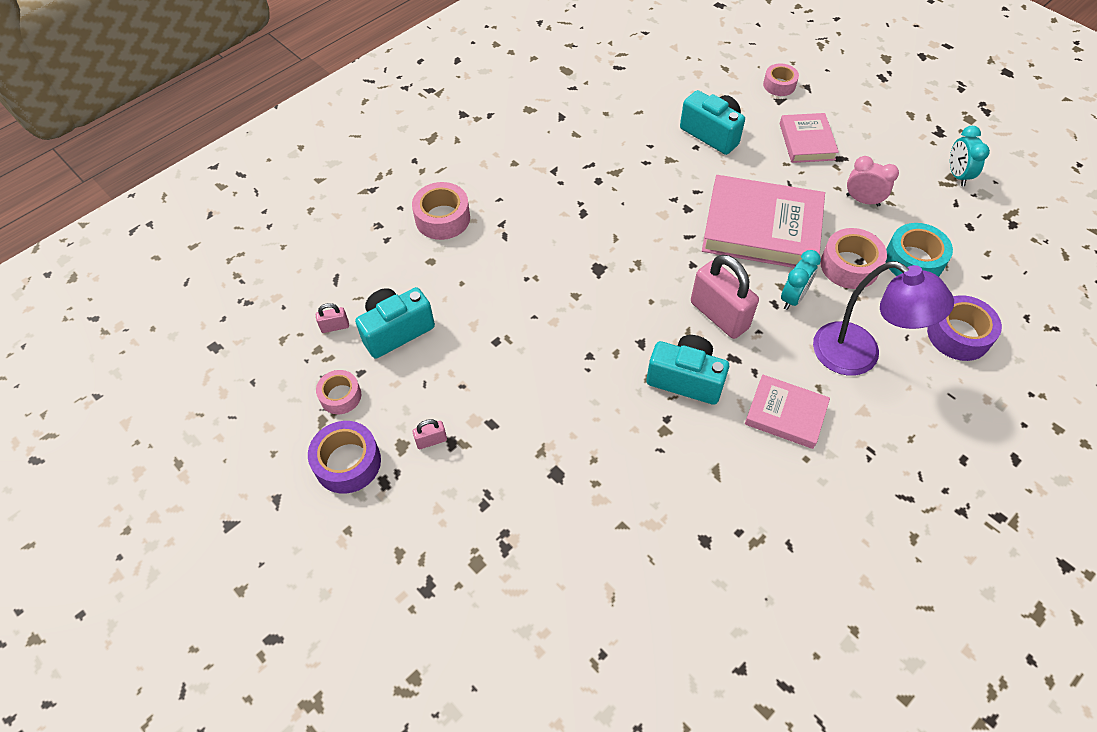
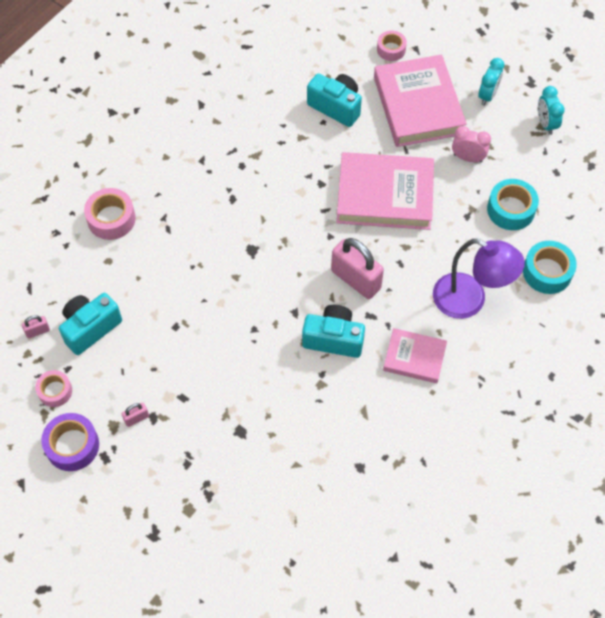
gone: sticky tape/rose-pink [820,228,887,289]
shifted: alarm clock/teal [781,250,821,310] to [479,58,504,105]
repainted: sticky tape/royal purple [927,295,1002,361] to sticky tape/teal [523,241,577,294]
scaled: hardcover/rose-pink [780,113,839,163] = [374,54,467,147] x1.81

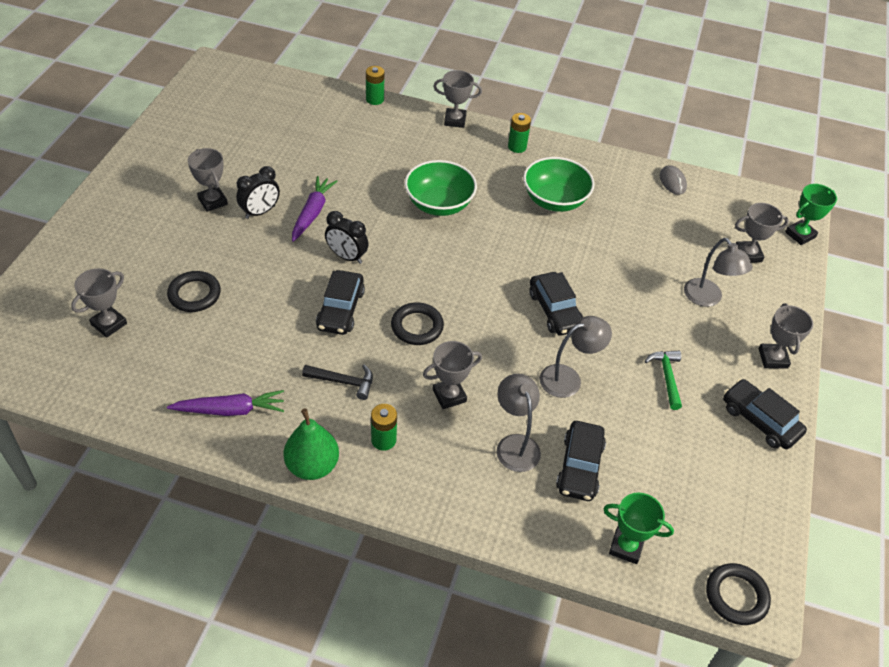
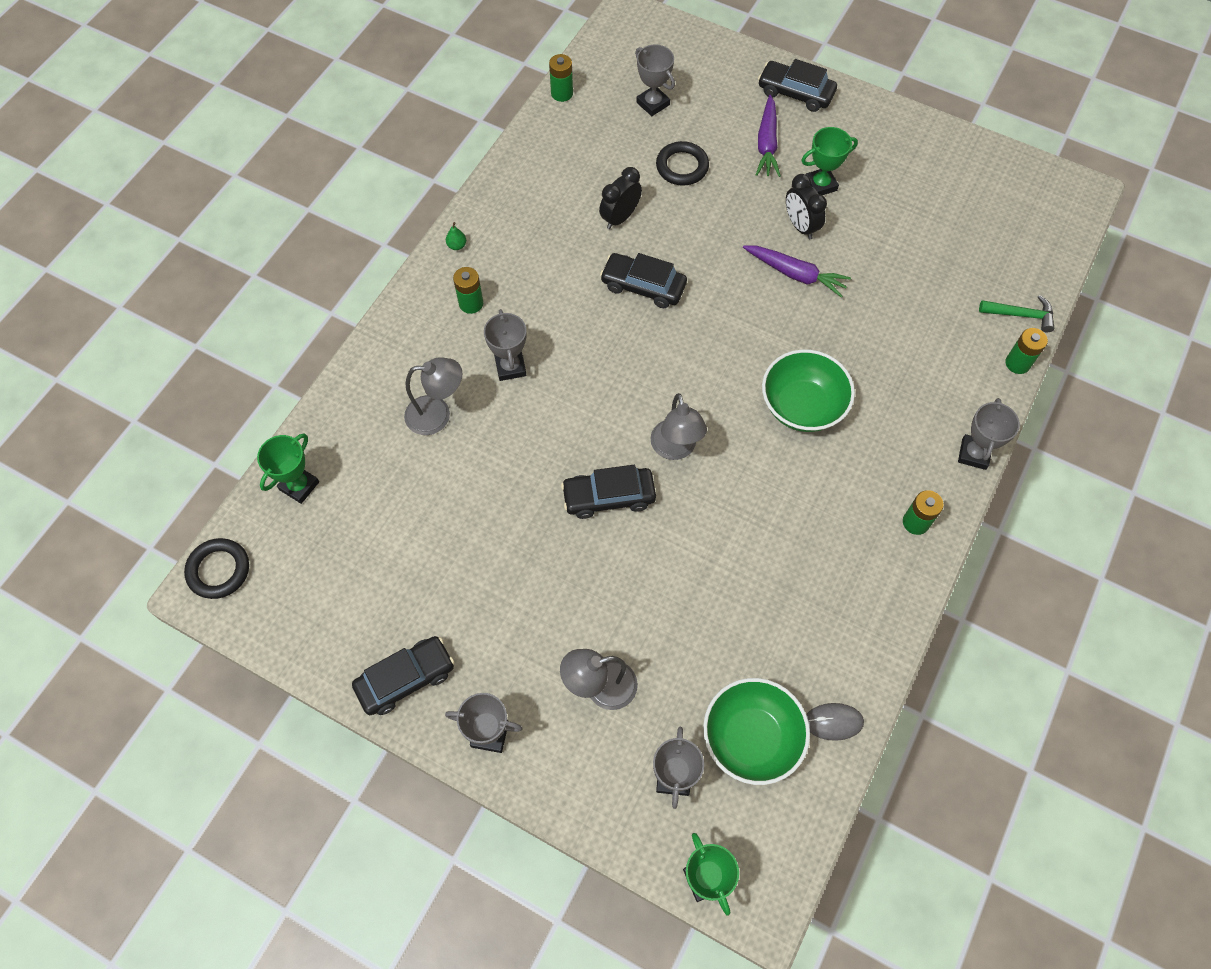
gone: claw hammer/black [302,364,373,400]; hoop/black [391,302,444,345]
new: AA battery/green [549,54,573,102]
shifted: root vegetable/royal purple [167,390,284,416] to [756,95,781,177]; alarm clock/black [325,211,368,264] to [599,167,642,229]; serving bowl/green [523,157,595,212] to [703,678,810,785]; lamp/gray [540,316,612,398] to [650,393,707,460]; toy car/black [556,421,606,501] to [758,59,837,112]; claw hammer/green [645,351,682,410] to [979,295,1054,332]
repainted: prize cup/gray [188,148,228,212] to prize cup/green [801,127,858,195]
scaled: pear/green [284,409,339,480] = [446,222,466,250] x0.41

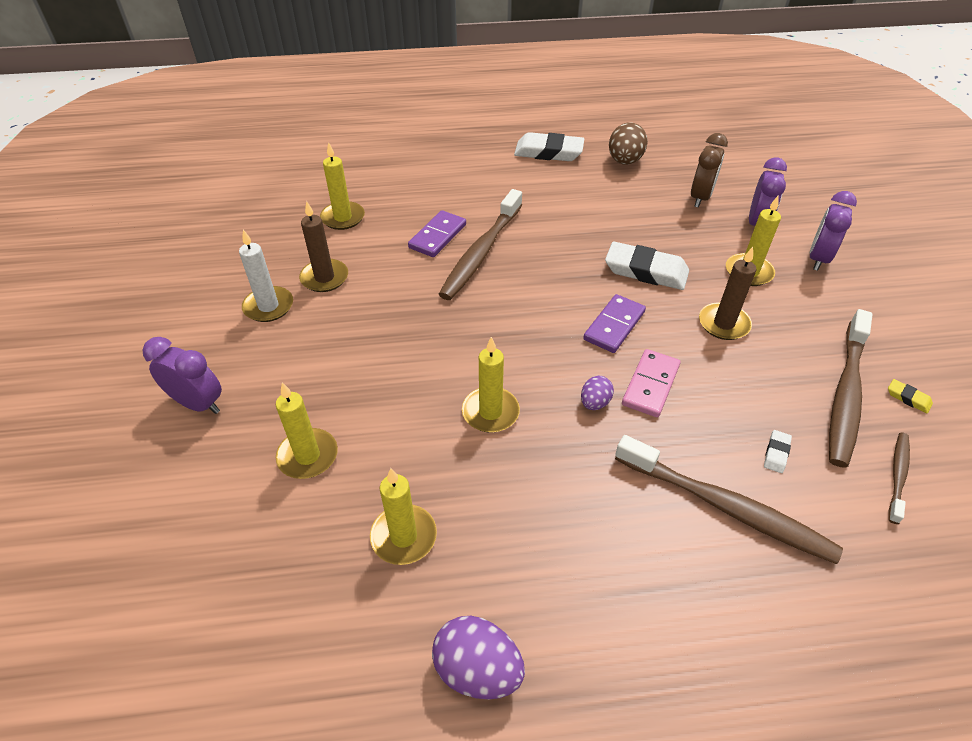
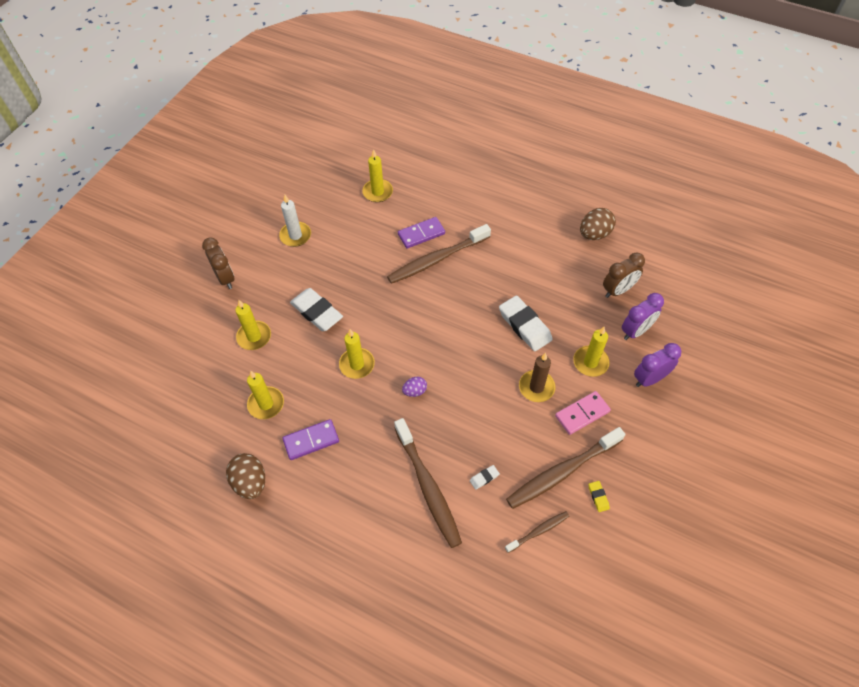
gone: pillar candle/russet [299,201,348,292]
shifted: pencil eraser/pure white [514,132,584,161] to [290,288,343,331]; domino piece/royal purple [583,294,646,353] to [282,419,339,460]; domino piece/rose-pink [622,349,680,417] to [555,391,611,435]
repainted: alarm clock/royal purple [142,337,222,414] to alarm clock/russet [202,238,235,289]; egg/royal purple [432,616,525,699] to egg/russet [226,453,265,499]

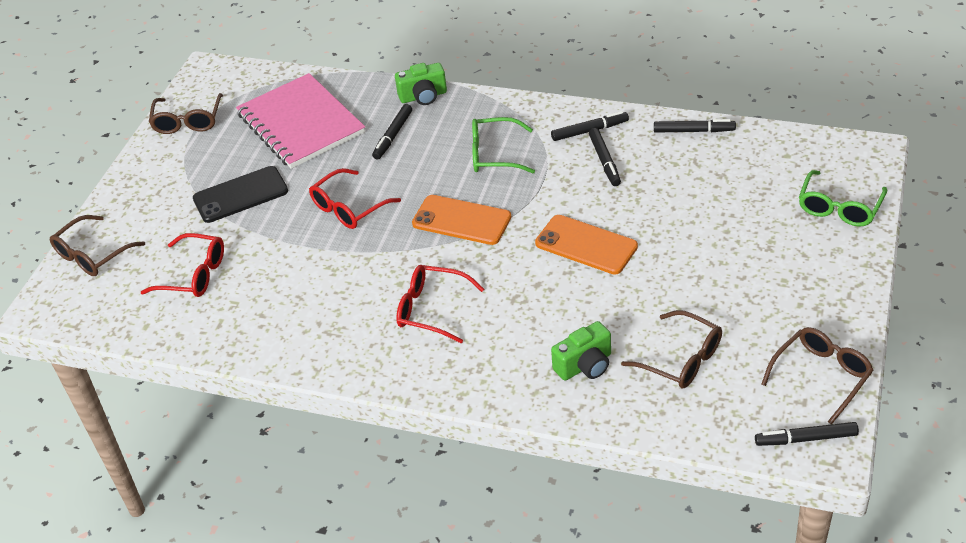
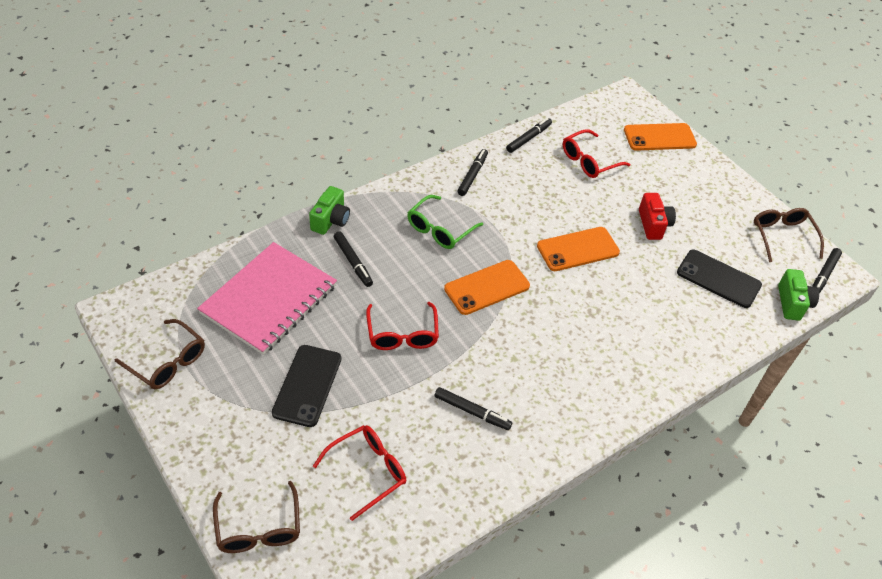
new: camera/crimson [639,193,676,240]
shifted: eyeglasses/crimson [396,265,484,343] to [563,129,630,178]; camera/green [551,321,611,381] to [778,269,819,321]; marker/black [589,128,621,186] to [435,387,512,430]
swapped: eyeglasses/russet [621,310,722,389] to smartphone/black [677,250,762,308]; eyeglasses/green [799,170,887,227] to smartphone/bright orange [624,123,697,151]
rotated: notepad/rose-pink [236,73,365,169] = [197,242,337,355] 60 degrees counterclockwise

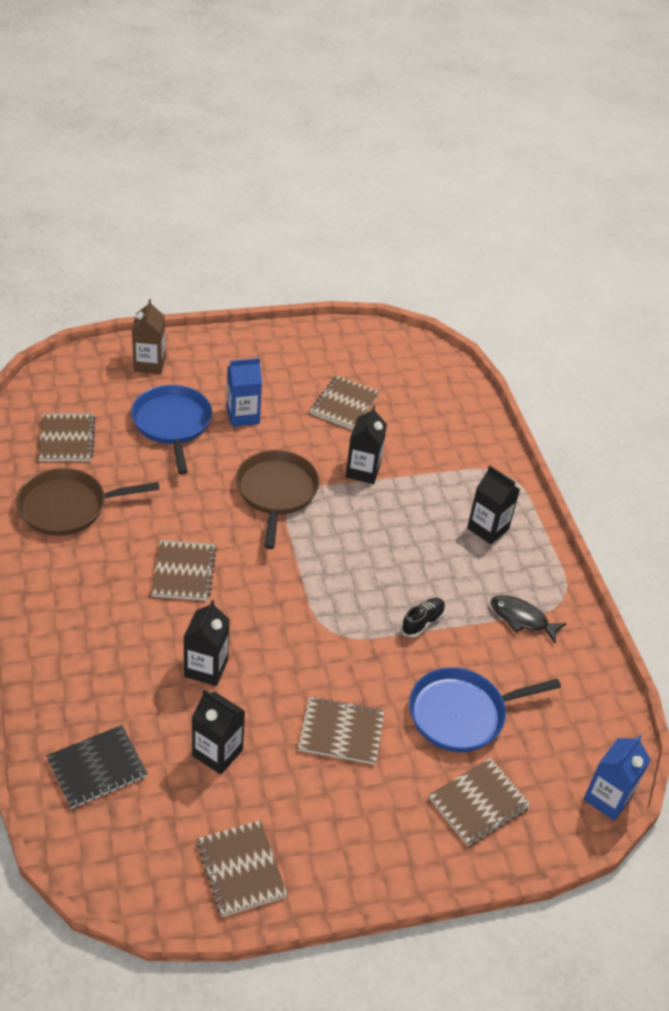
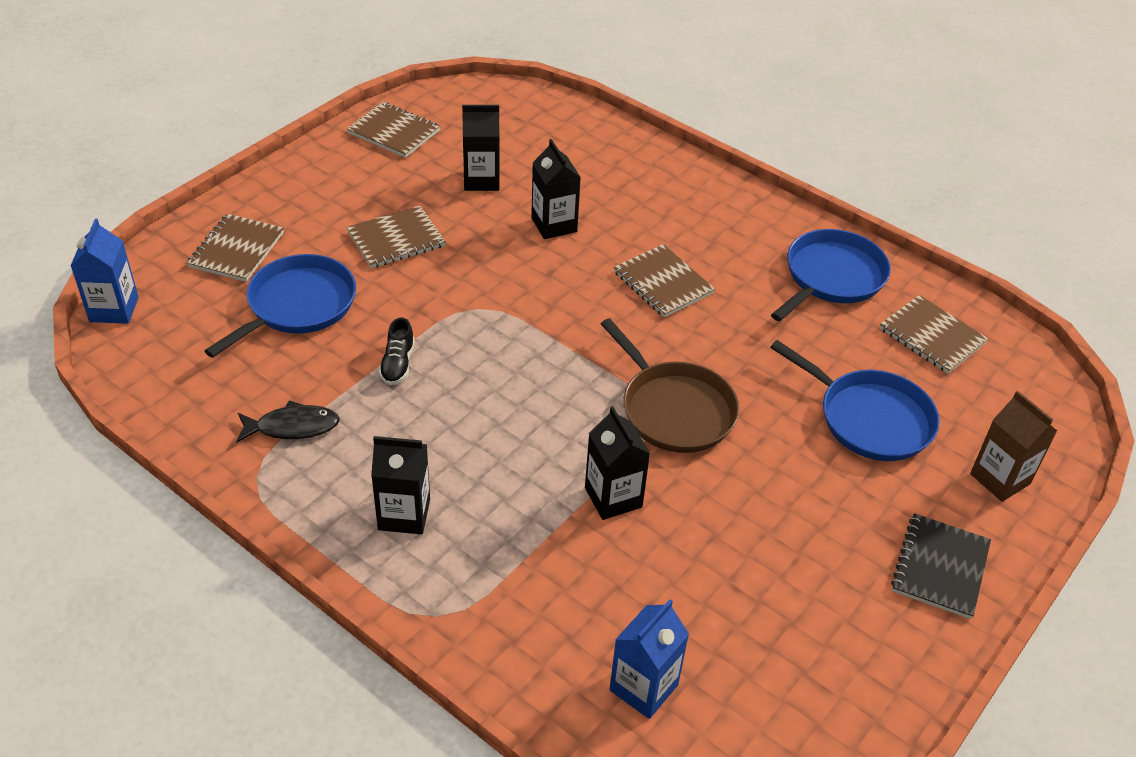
gone: notepad/russet [310,375,379,430]
shifted: notepad/black [46,725,148,809] to [891,513,991,619]; milk carton/blue [227,358,262,427] to [609,599,689,719]
repainted: pan/russet [16,468,160,536] to pan/blue [771,229,891,321]

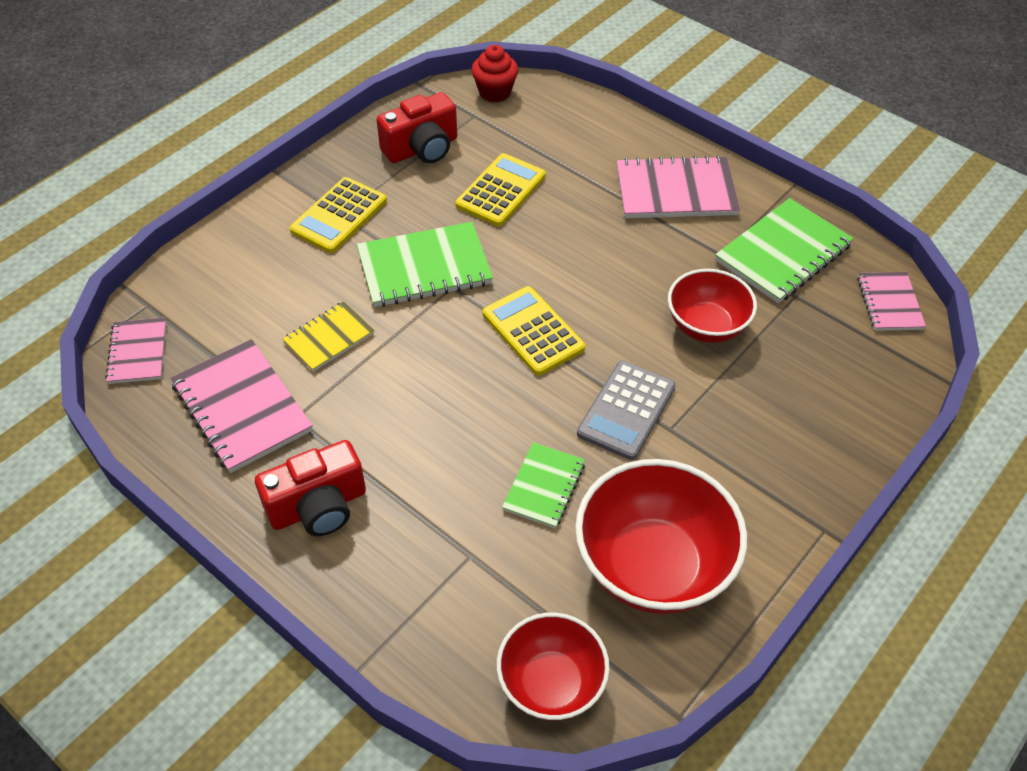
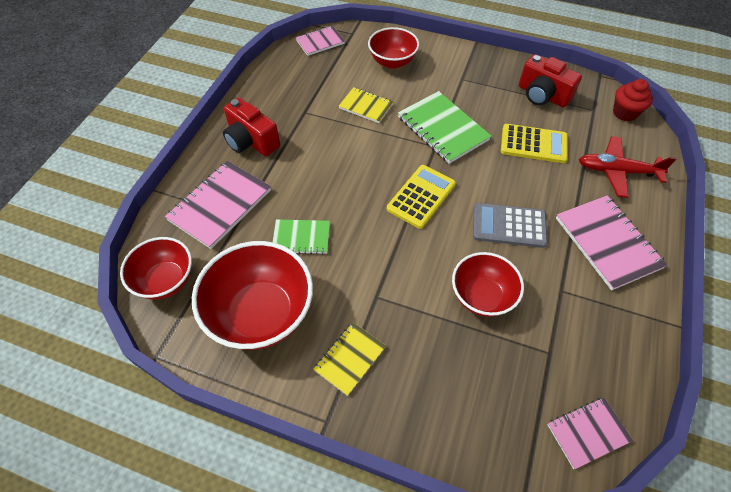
gone: calculator/yellow [290,177,387,253]; notepad/green [715,198,854,303]
new: notepad/yellow [313,322,386,396]; serving bowl/crimson [368,27,419,69]; plane/crimson [579,136,676,198]
shifted: notepad/rose-pink [171,339,313,473] to [165,161,271,249]; calculator/gray [577,361,676,460] to [473,203,548,248]

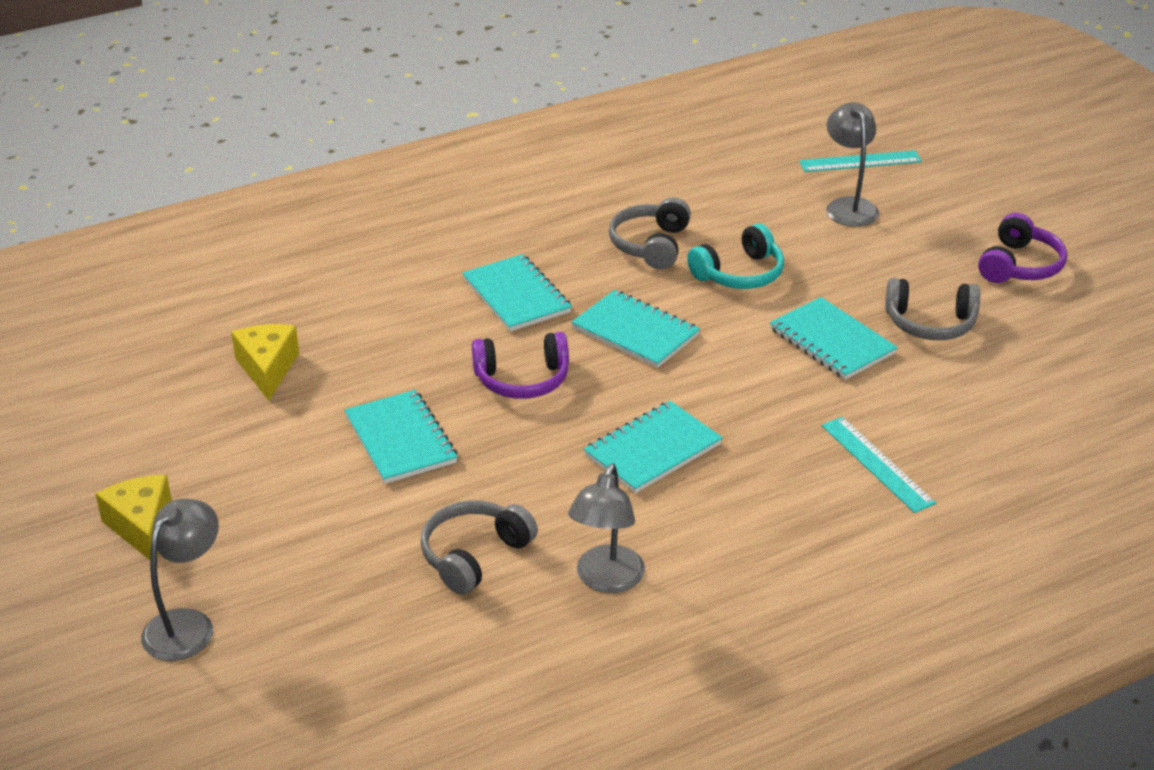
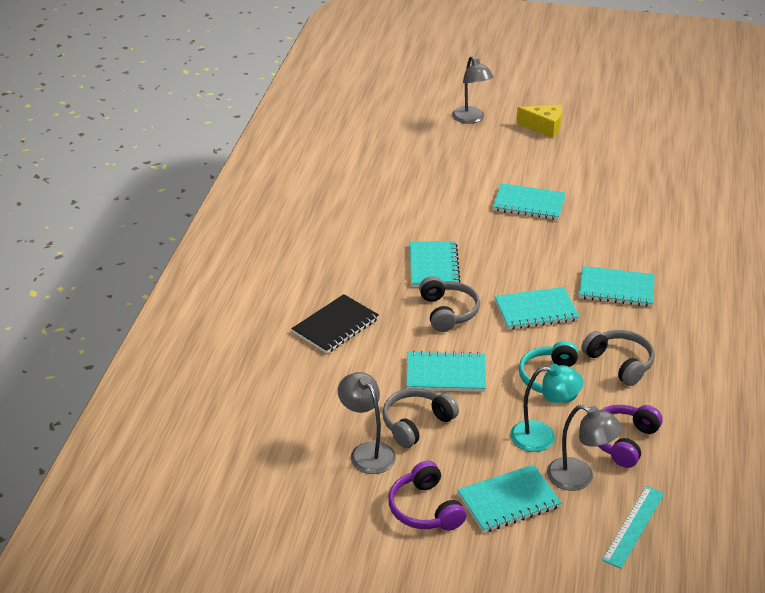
gone: piece of cheese/yellow [231,324,299,401]
new: notepad/teal [457,464,562,533]; lamp/teal [510,364,583,452]
shifted: over-ear headphones/gray [420,500,538,595] to [419,276,480,332]; over-ear headphones/royal purple [472,332,569,399] to [598,405,663,468]; lamp/gray [568,464,645,593] to [338,372,396,474]
swapped: straightedge/teal [822,417,936,513] to notepad/black [292,294,379,354]

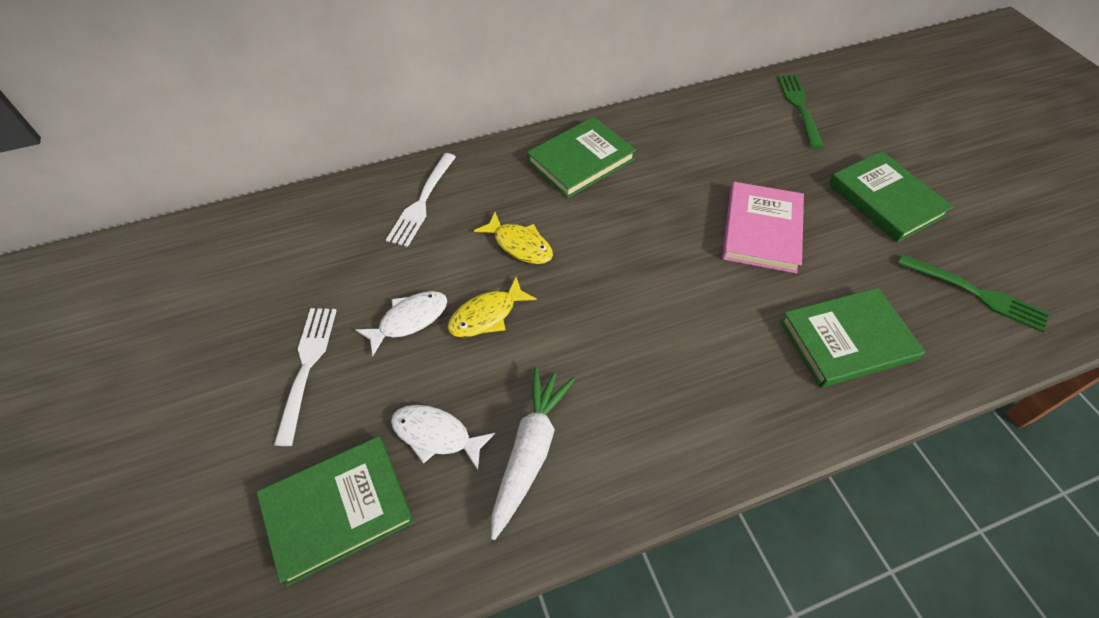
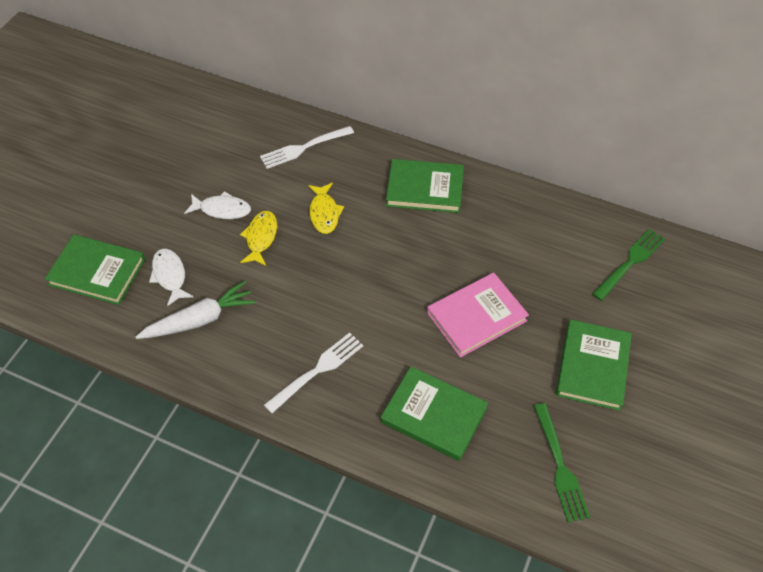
shifted: dinner fork/pure white [274,308,337,446] to [264,333,363,414]
rotated: fish figure/yellow [448,277,537,337] = [240,211,277,266] 90 degrees clockwise

